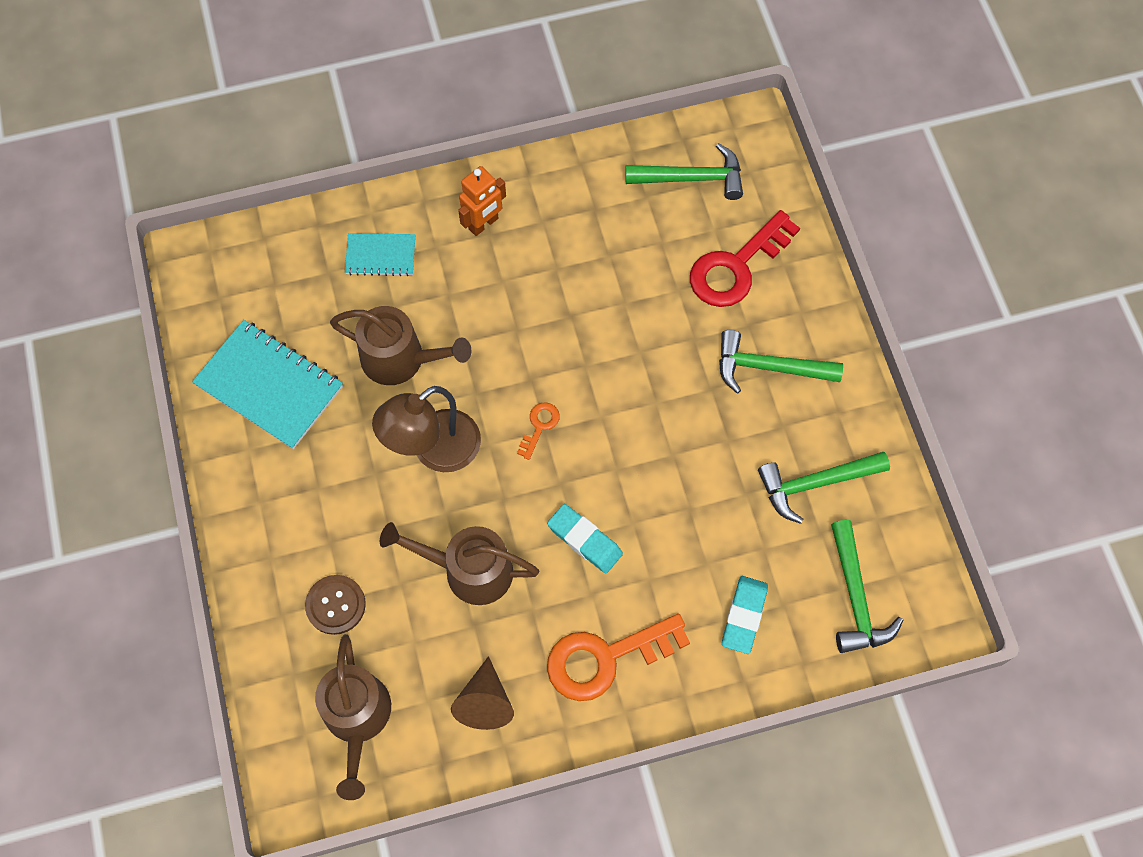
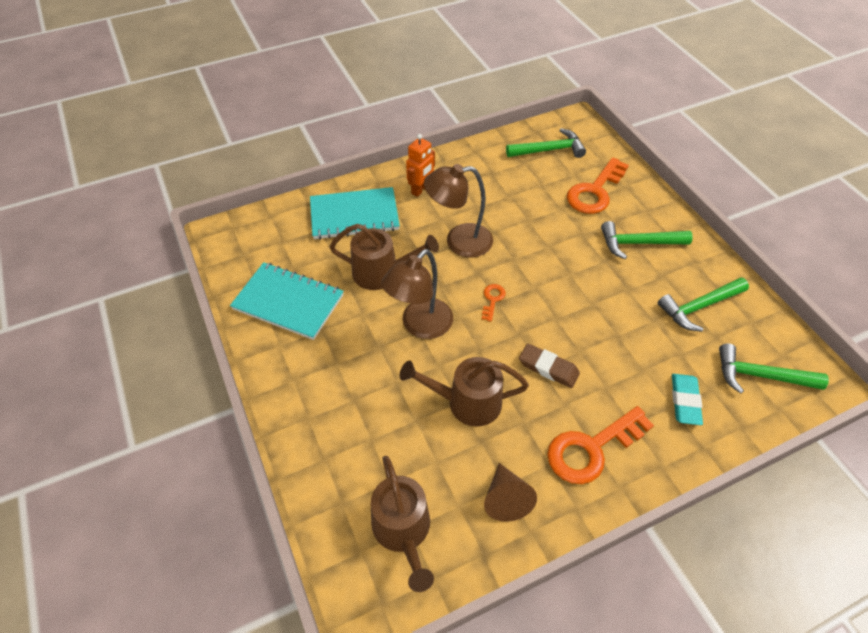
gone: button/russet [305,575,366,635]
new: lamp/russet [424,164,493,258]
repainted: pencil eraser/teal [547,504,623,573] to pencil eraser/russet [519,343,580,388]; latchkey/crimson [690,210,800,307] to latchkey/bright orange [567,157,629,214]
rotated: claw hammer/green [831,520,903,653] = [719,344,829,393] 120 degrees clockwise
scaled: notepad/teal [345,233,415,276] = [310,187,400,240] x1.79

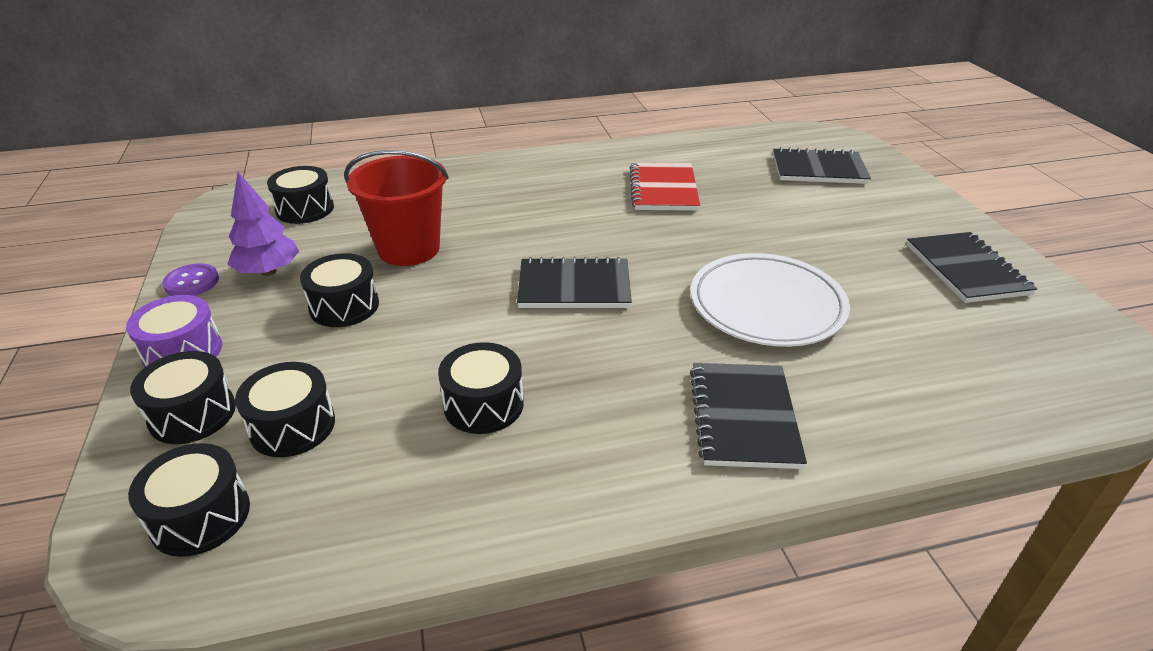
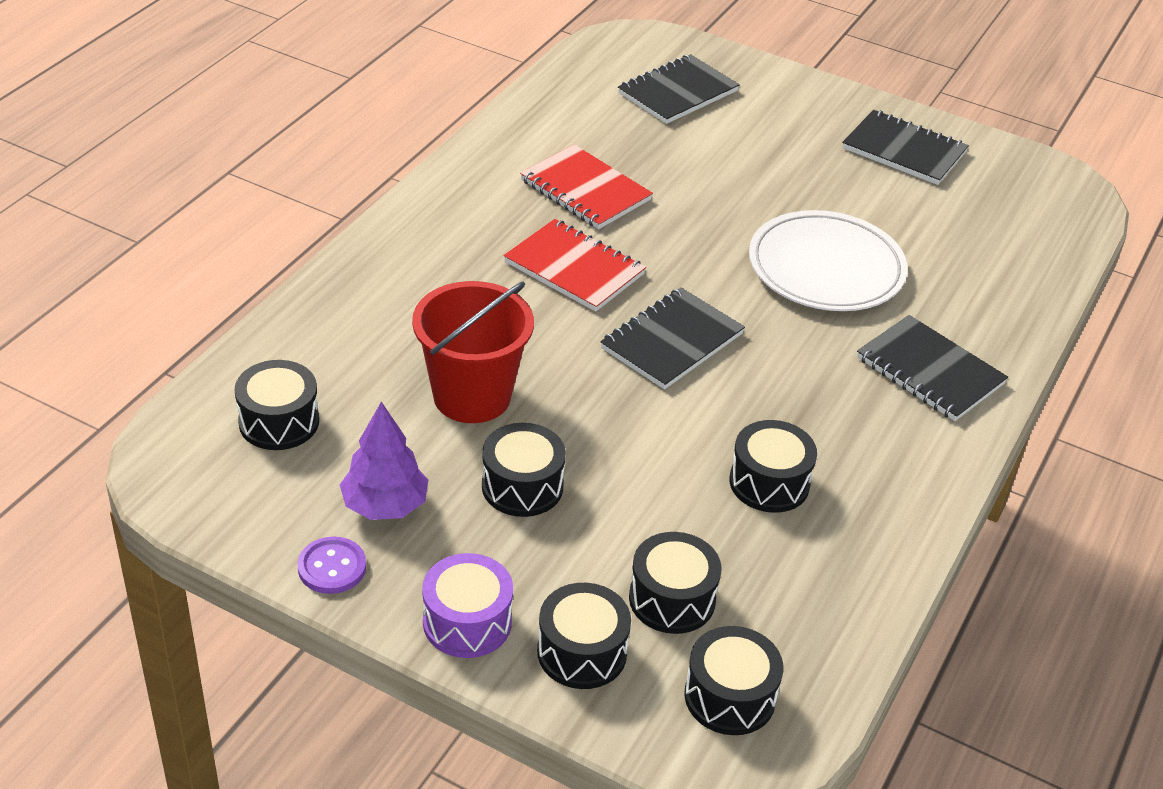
new: notepad/crimson [504,219,646,312]

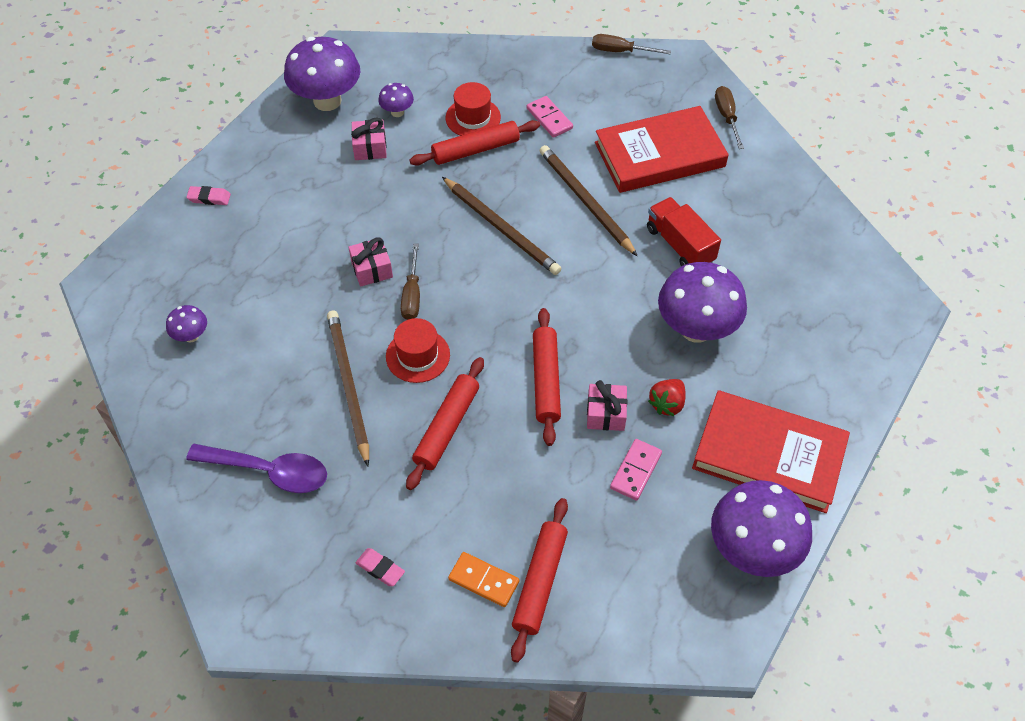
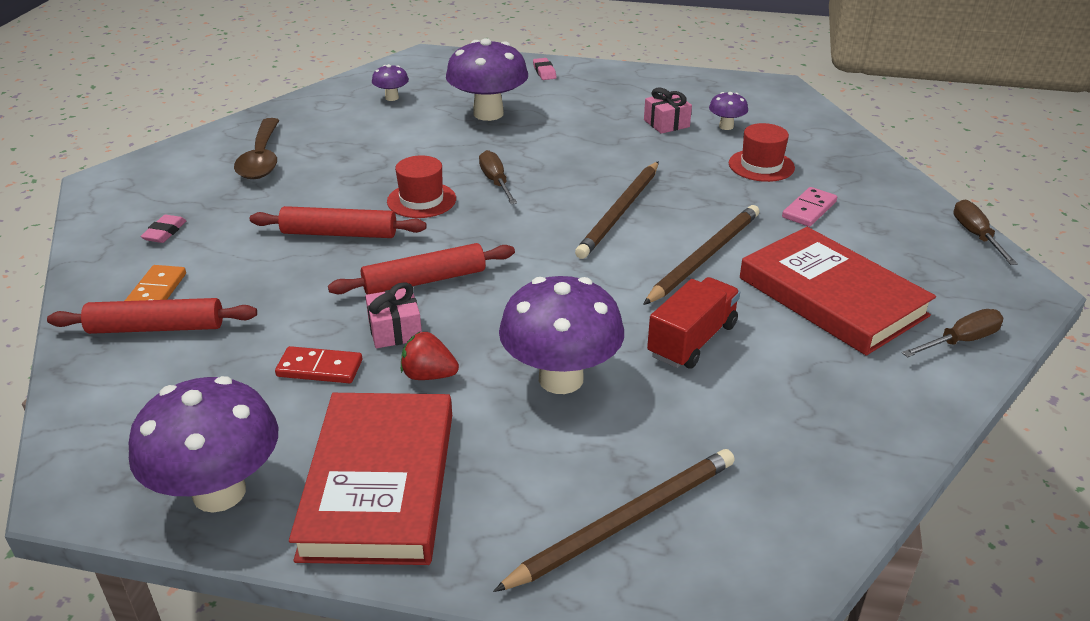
gone: present/rose-pink [349,237,393,287]; pastry roller/crimson [410,120,540,166]
shifted: fungus/royal purple [284,37,360,111] to [446,38,528,121]; pencil/russet [327,311,369,466] to [493,449,735,592]
repainted: spoon/royal purple [186,444,327,493] to spoon/russet [234,118,279,179]; domino piece/rose-pink [610,439,662,501] to domino piece/crimson [275,346,362,383]
rotated: hand screwdriver/russet [401,244,420,320] = [479,150,517,204] 90 degrees clockwise

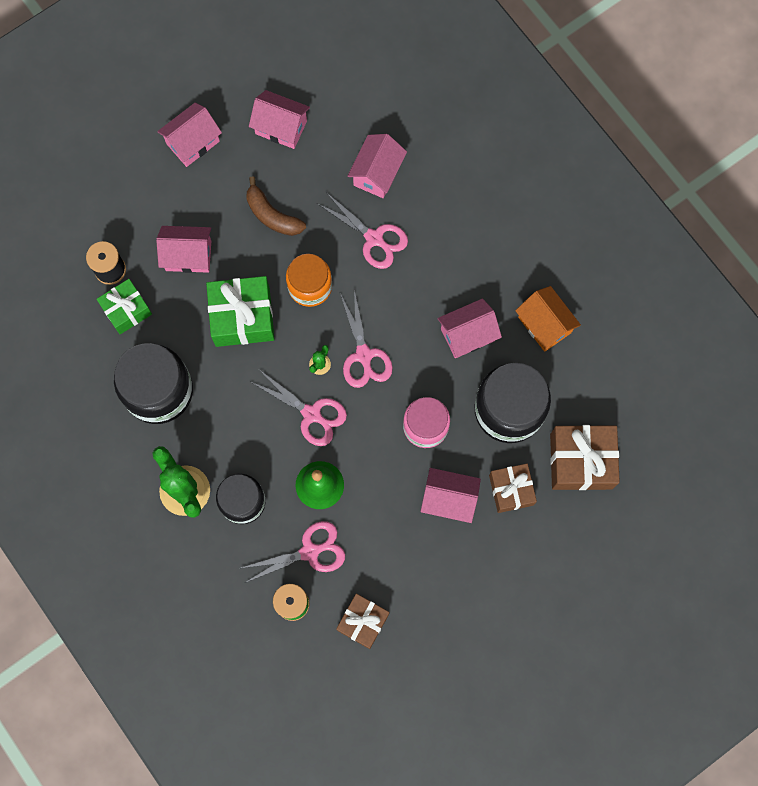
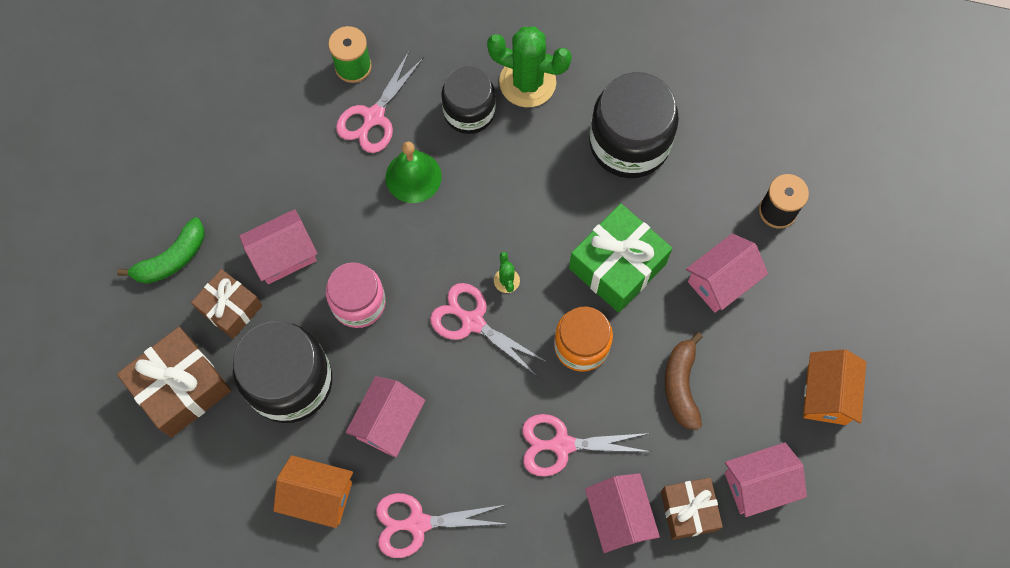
gone: present/green [97,279,152,334]
new: toy banana/green [117,217,205,284]
shifted: scissors/rose-pink [251,371,347,446] to [376,493,507,558]; present/russet [336,594,389,649] to [661,478,723,540]
repainted: toy house/rose-pink [157,103,222,167] to toy house/bright orange [803,349,866,425]
rotated: toy banana/russet [247,176,306,236] = [665,332,703,430] 90 degrees counterclockwise

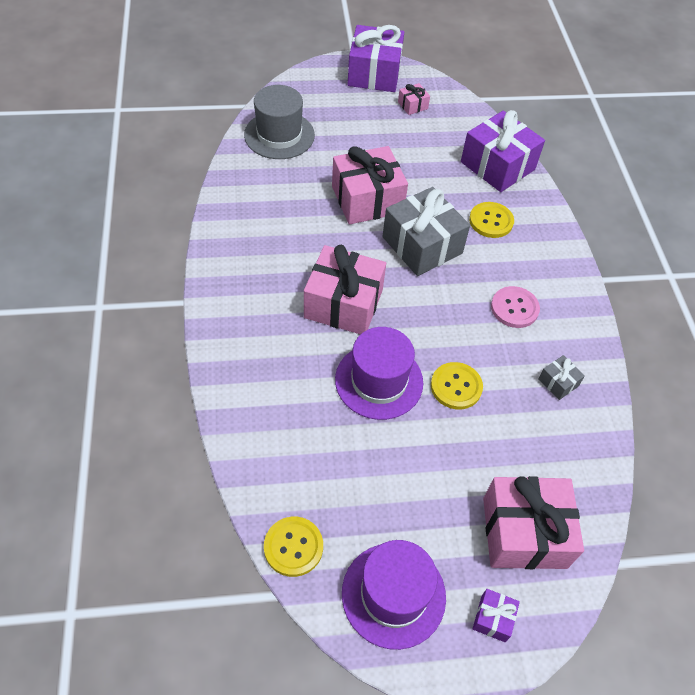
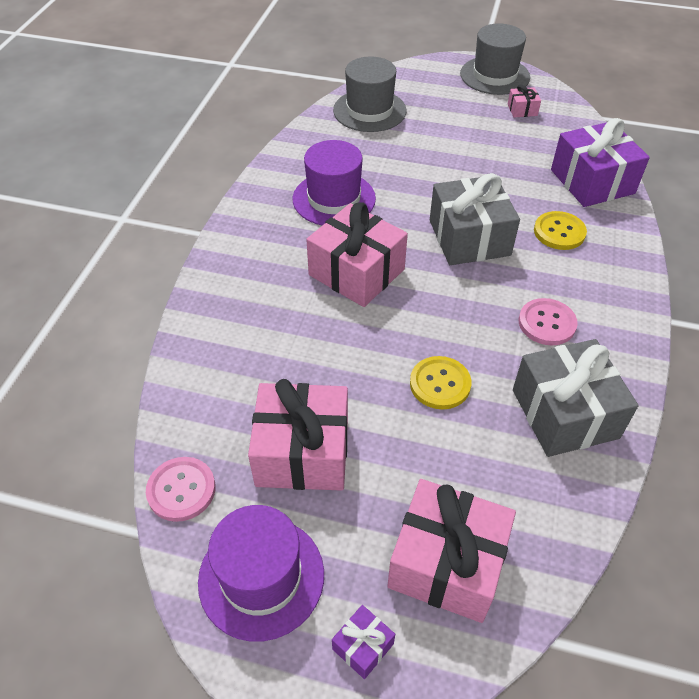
shifted: present/rose-pink [332,146,408,224] to [248,379,348,491]; top hat/royal purple [335,327,423,420] to [293,140,376,225]
swapped: present/royal purple [347,25,404,92] to top hat/gray [460,24,530,95]
repainted: button/yellow [264,517,323,577] to button/rose-pink [146,457,216,522]
scaled: present/gray [538,355,585,400] = [513,339,639,457] x2.27

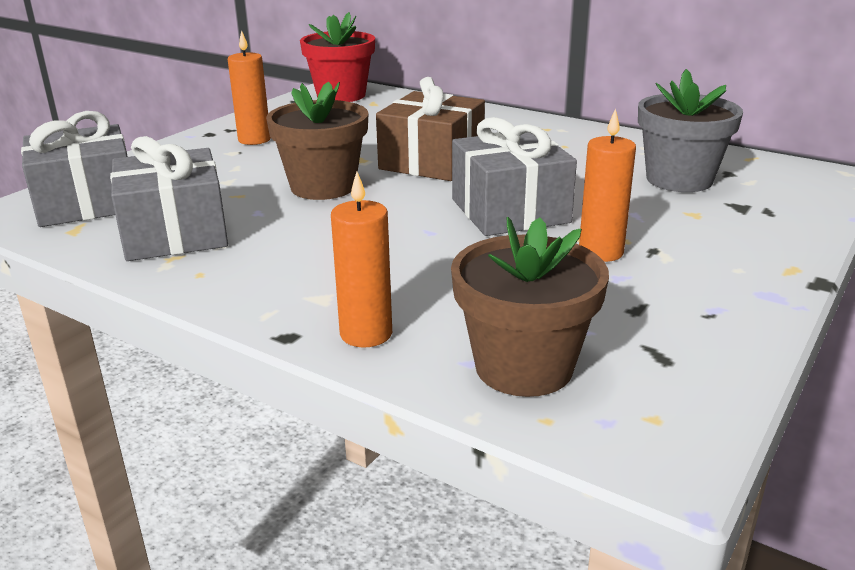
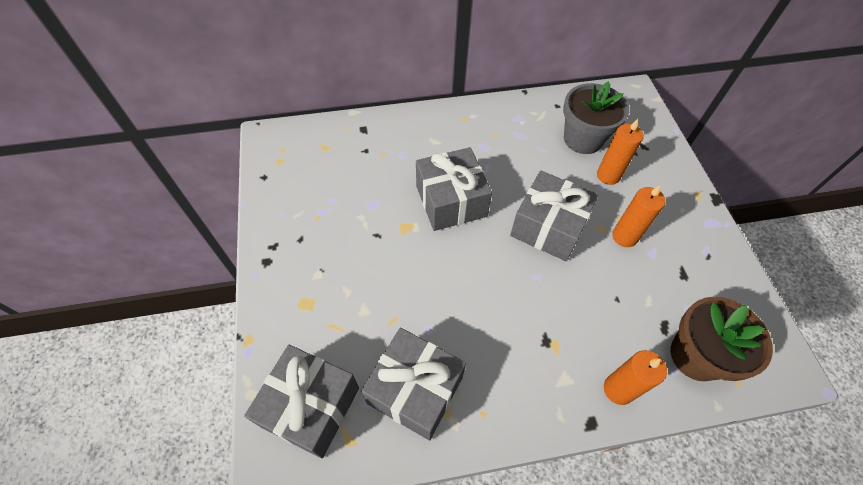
gone: flower pot/russet [266,81,369,200]; flower pot/crimson [300,12,375,102]
shifted: pillar candle/bright orange [228,30,271,145] to [597,119,644,185]
repainted: present/russet [376,77,485,181] to present/gray [416,147,492,231]

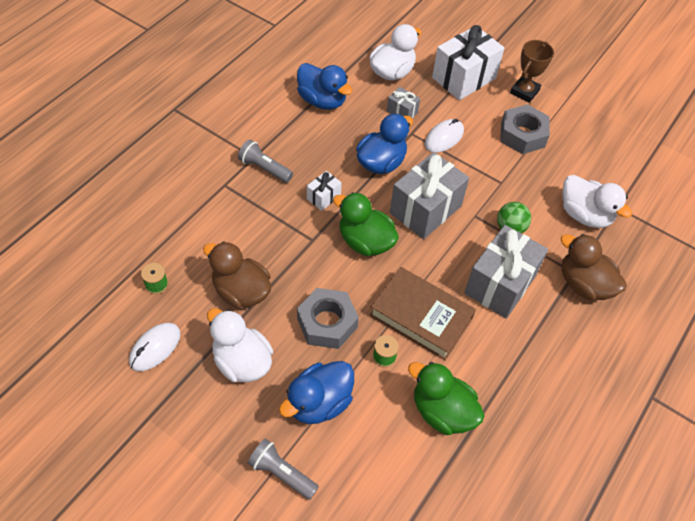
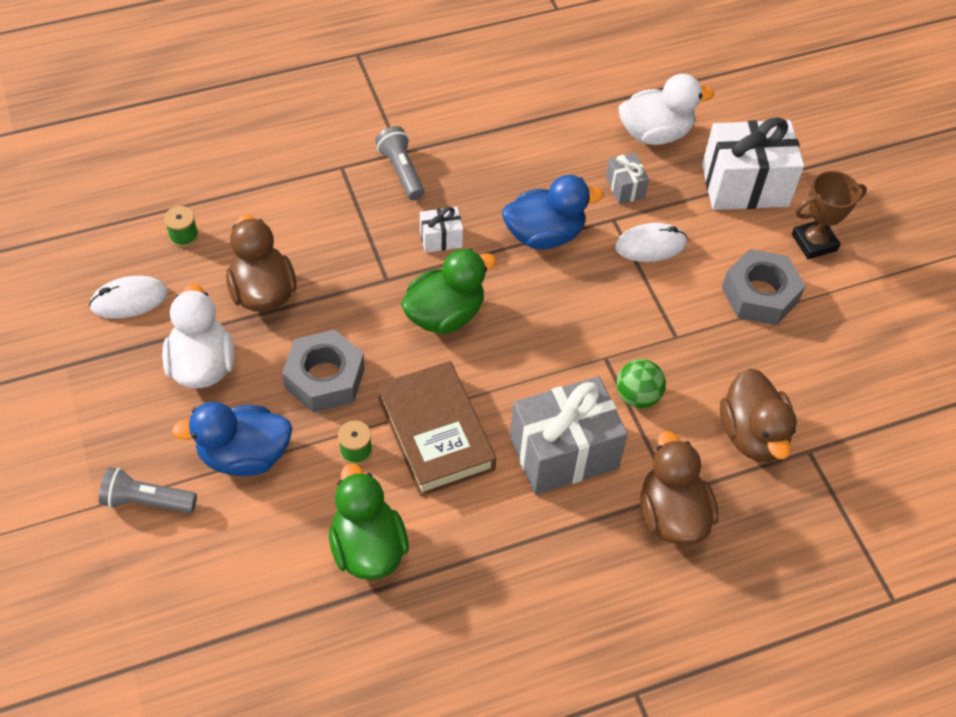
gone: rubber duck/blue [297,63,352,110]; present/gray [390,152,469,239]
repainted: rubber duck/pure white [562,175,632,228] to rubber duck/russet [720,368,797,462]
rotated: torch/gray [248,439,319,500] = [99,467,197,513] 60 degrees counterclockwise; rubber duck/green [333,192,399,256] = [401,248,497,334] 75 degrees clockwise

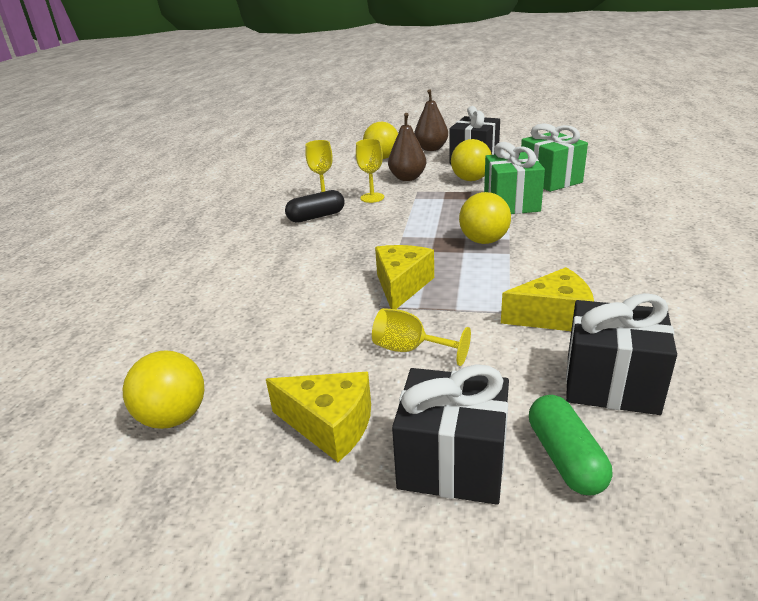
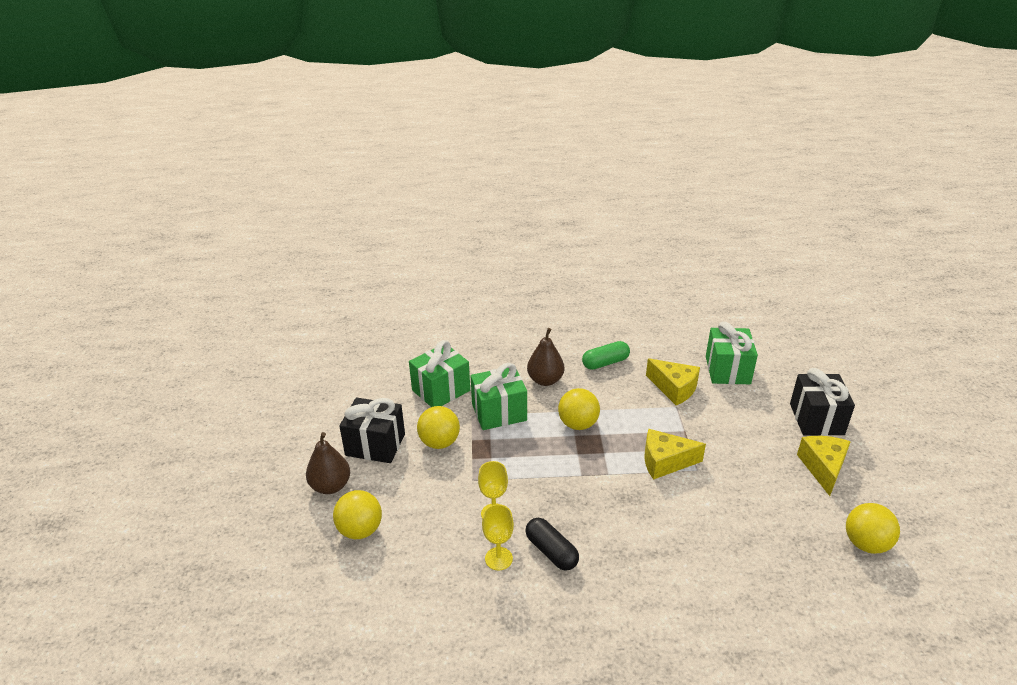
gone: wine glass/yellow [372,308,471,366]
shifted: pear/russet [388,113,426,181] to [527,328,564,386]; pill shape/green [529,395,612,496] to [582,341,630,370]
repainted: present/black [566,293,677,415] to present/green [706,322,758,384]
rotated: piece of cheese/yellow [501,267,594,331] = [646,358,700,405] 150 degrees clockwise

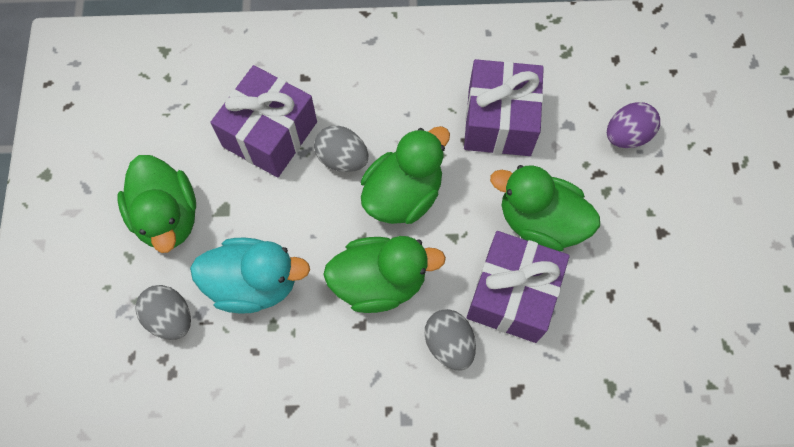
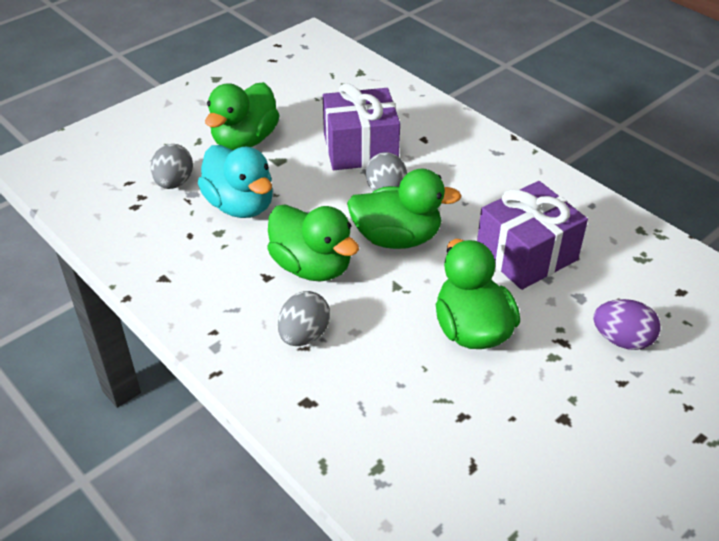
gone: present/royal purple [467,231,570,343]

